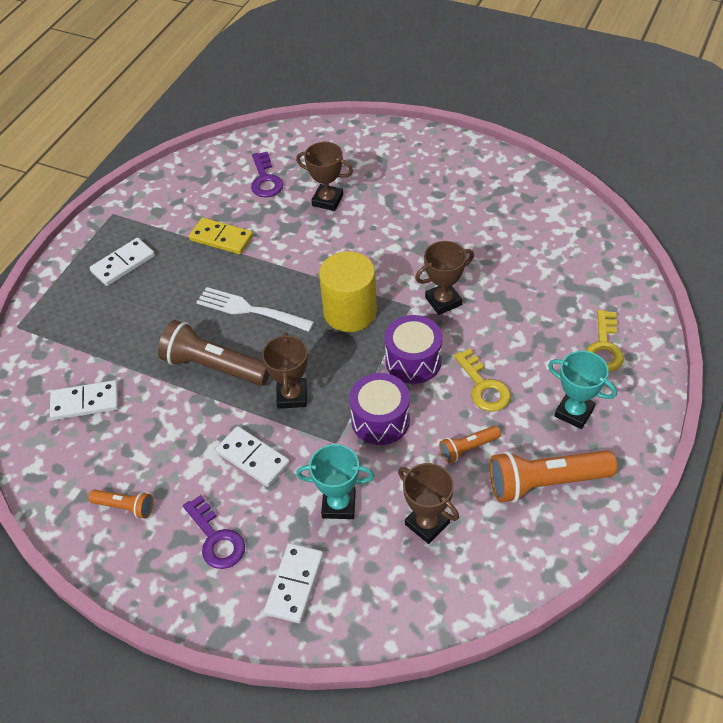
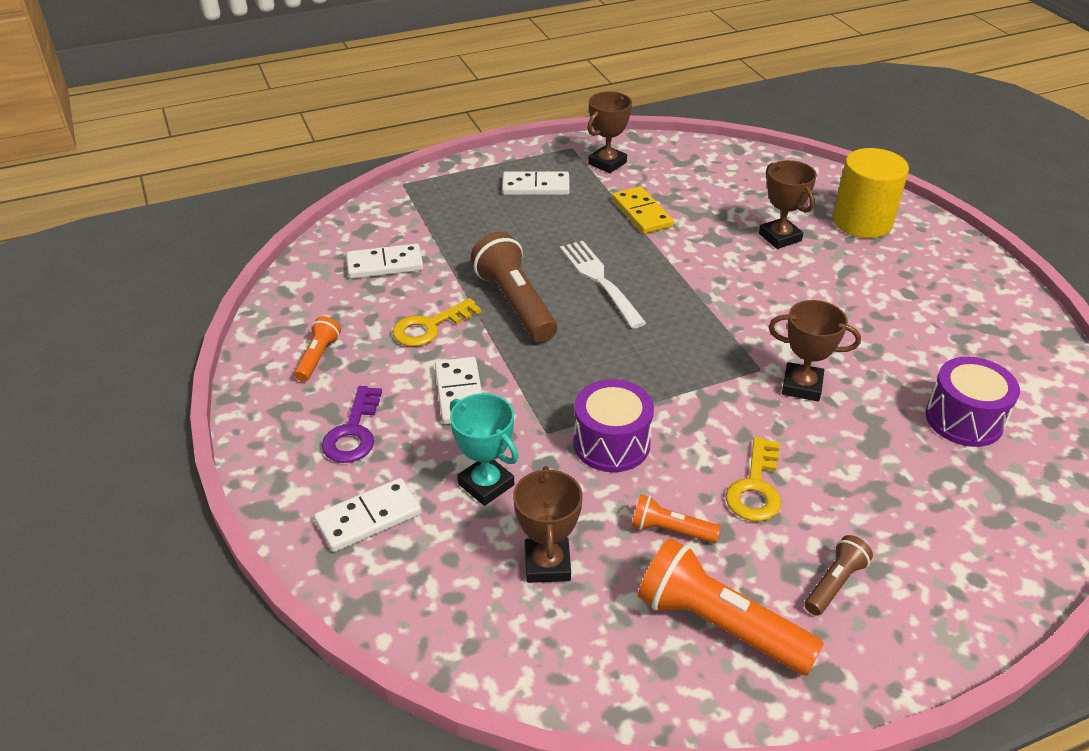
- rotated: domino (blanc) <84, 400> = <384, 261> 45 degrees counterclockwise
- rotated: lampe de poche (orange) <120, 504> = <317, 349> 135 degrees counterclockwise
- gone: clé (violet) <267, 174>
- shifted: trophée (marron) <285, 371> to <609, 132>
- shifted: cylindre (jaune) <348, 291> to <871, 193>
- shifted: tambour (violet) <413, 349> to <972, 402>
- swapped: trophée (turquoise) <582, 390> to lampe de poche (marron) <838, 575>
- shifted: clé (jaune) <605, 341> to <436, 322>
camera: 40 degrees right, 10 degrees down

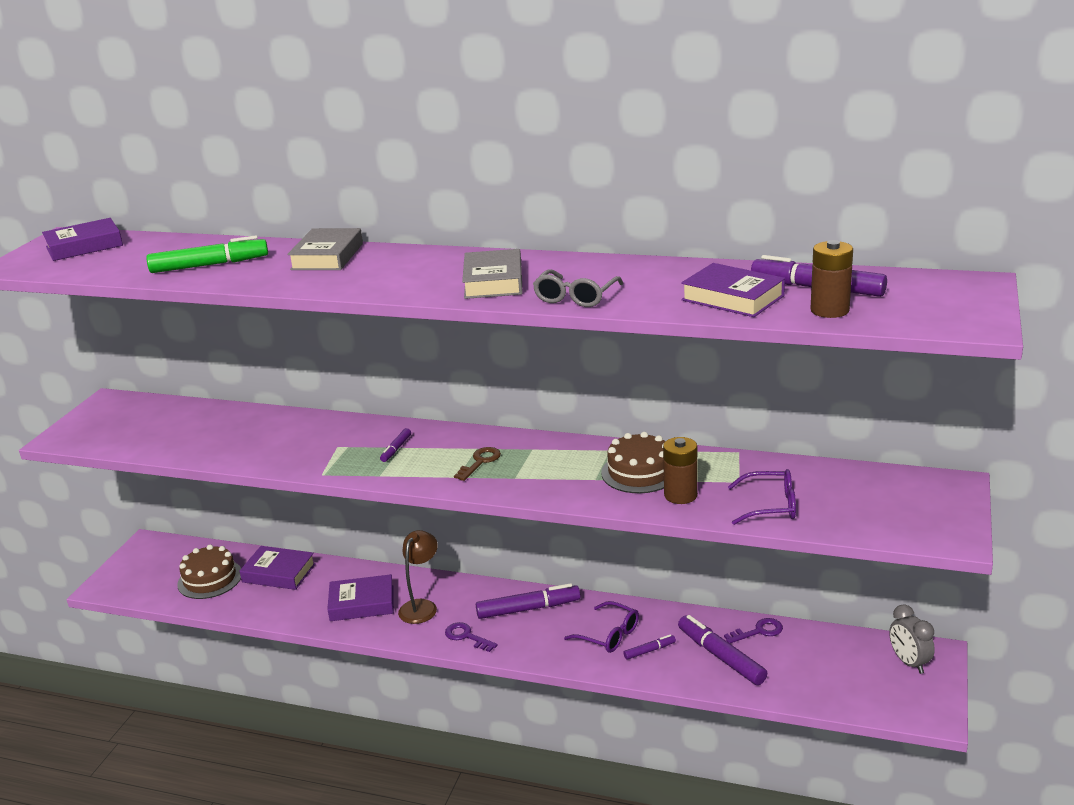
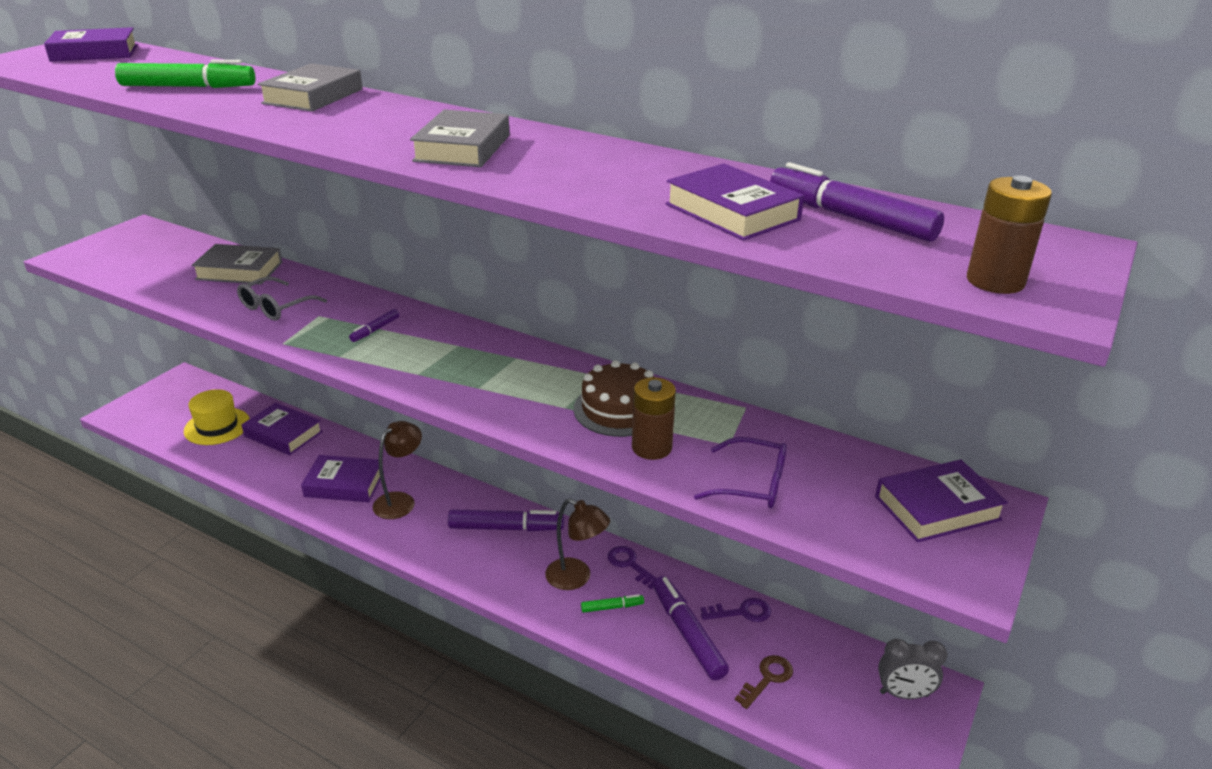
- swapped: gâteau (marron) <209, 572> to chapeau (jaune) <217, 417>
- shifted: clé (violet) <471, 637> to <631, 567>
- shifted: clé (marron) <477, 464> to <764, 682>
- shifted: lunettes (gris) <578, 288> to <282, 299>
- swapped: lunettes (violet) <601, 627> to lampe (marron) <577, 544>
- repainted: feutre (violet) <650, 647> to feutre (vert) <612, 603>
- shifted: pile (marron) <831, 279> to <1009, 235>
- rotated: réveil (gris) <912, 639> = <912, 669> 75 degrees counterclockwise
- new: livre (gris) <237, 264>
- new: livre (violet) <941, 501>
camera: 10 degrees right, 5 degrees up

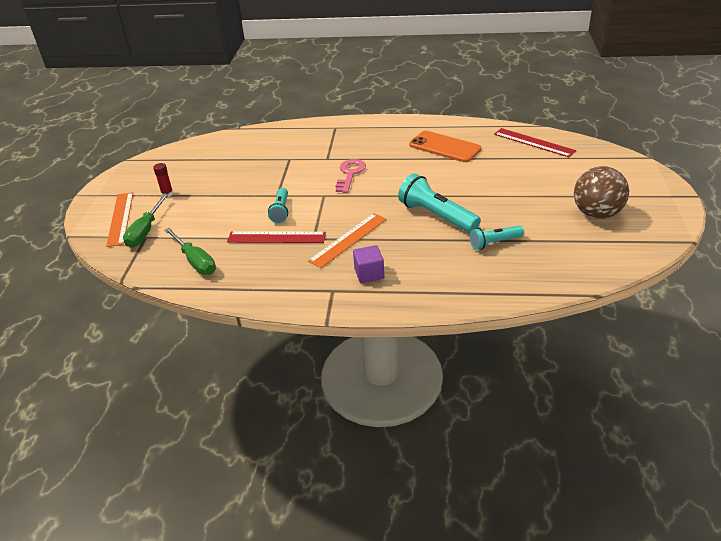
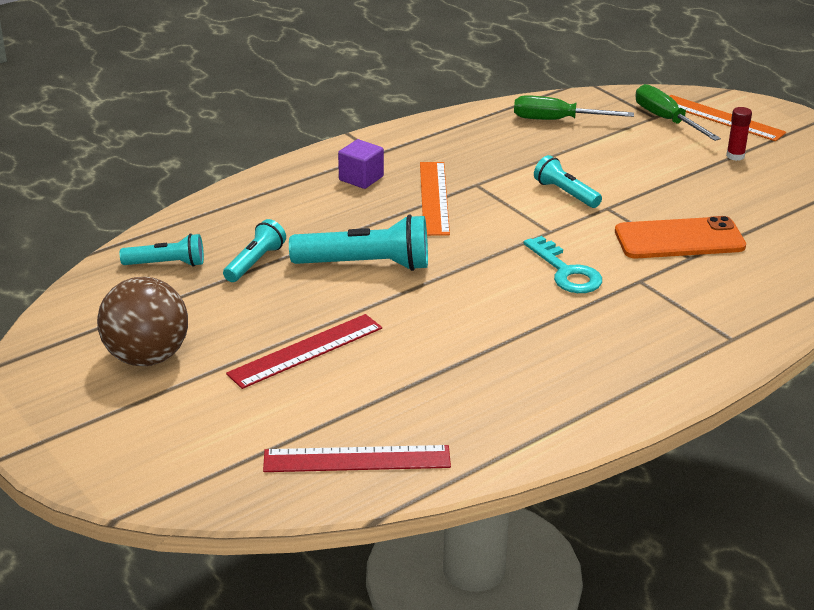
- shifted: règle (rouge) <276, 237> to <304, 351>
- repainted: clé (rose) <350, 176> to clé (turquoise) <563, 264>
- shifted: téléphone (orange) <445, 146> to <680, 237>
- new: lampe de poche (turquoise) <162, 250>
camera: 135 degrees right, 5 degrees down

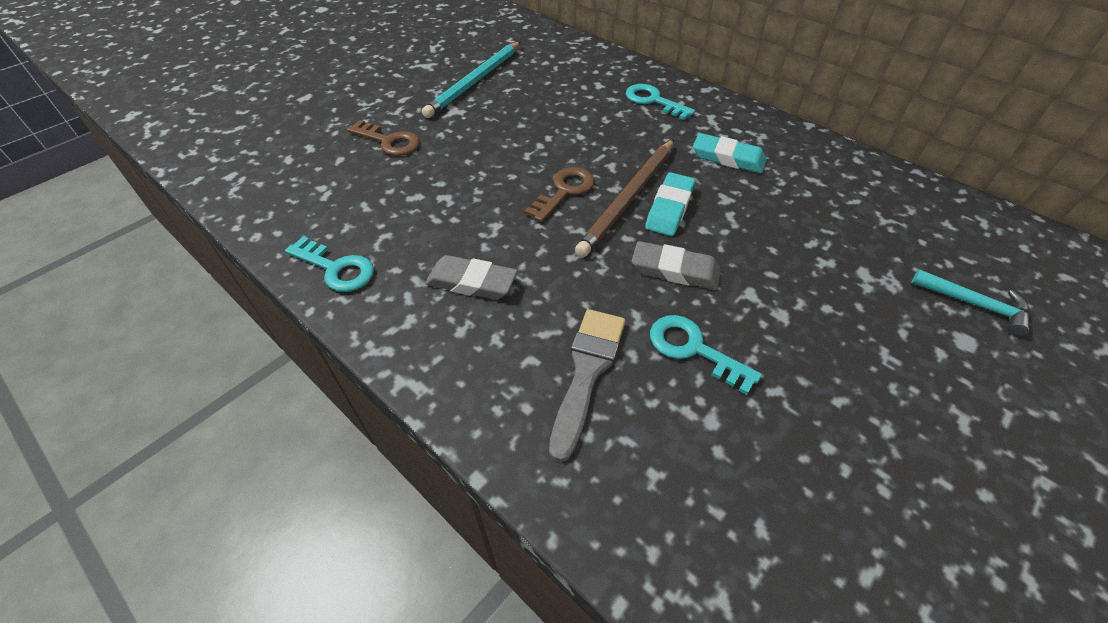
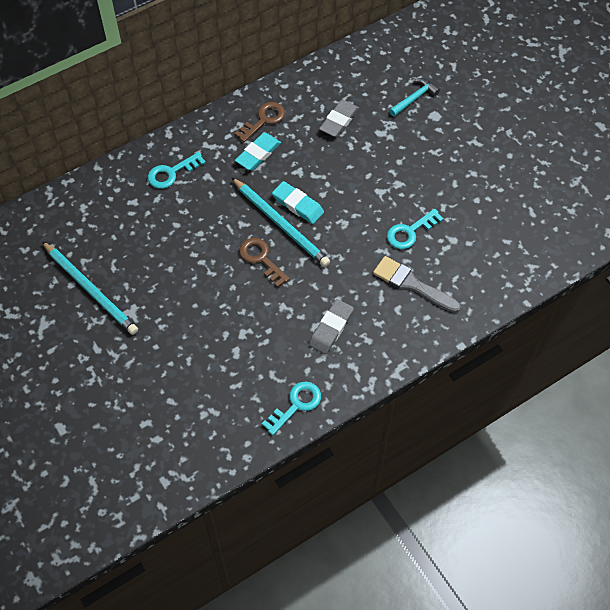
- shifted: clé (marron) <383, 138> to <259, 122>
- repainted: crayon (marron) <624, 198> to crayon (turquoise) <280, 222>
- shifted: gomme (gris) <676, 265> to <339, 118>
camera: 75 degrees left, 10 degrees up

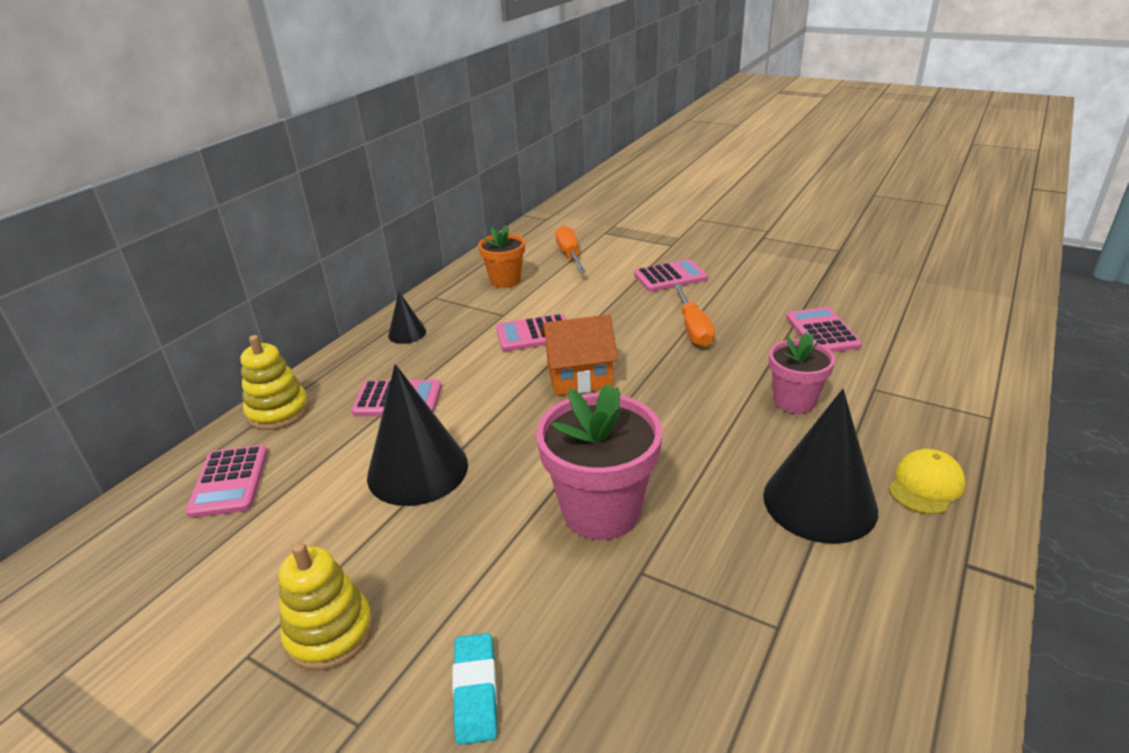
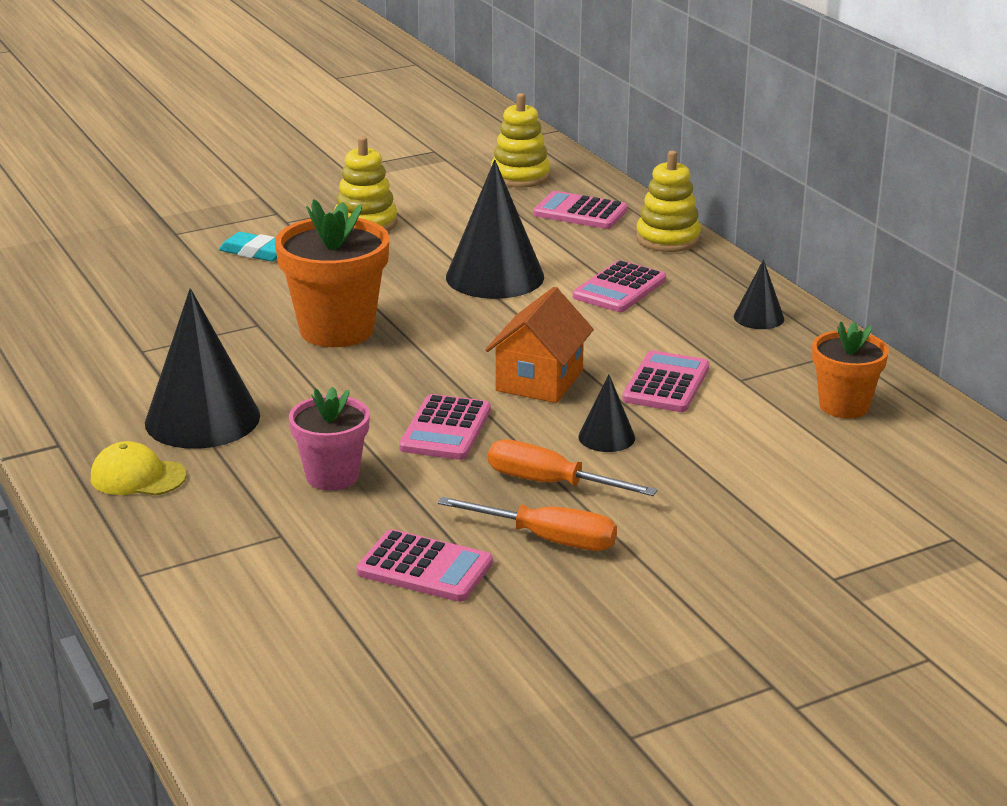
- repainted: pot de fleurs (rose) <599, 462> to pot de fleurs (orange) <332, 273>
- shifted: tournevis (orange) <570, 249> to <527, 524>
- shifted: calculatrice (rose) <671, 275> to <445, 427>
- rotated: casquette (jaune) <927, 481> = <139, 468> 120 degrees clockwise
- new: jouet à empiler (jaune) <520, 140>
- new: cône (noir) <606, 413>
camera: 120 degrees right, 5 degrees down

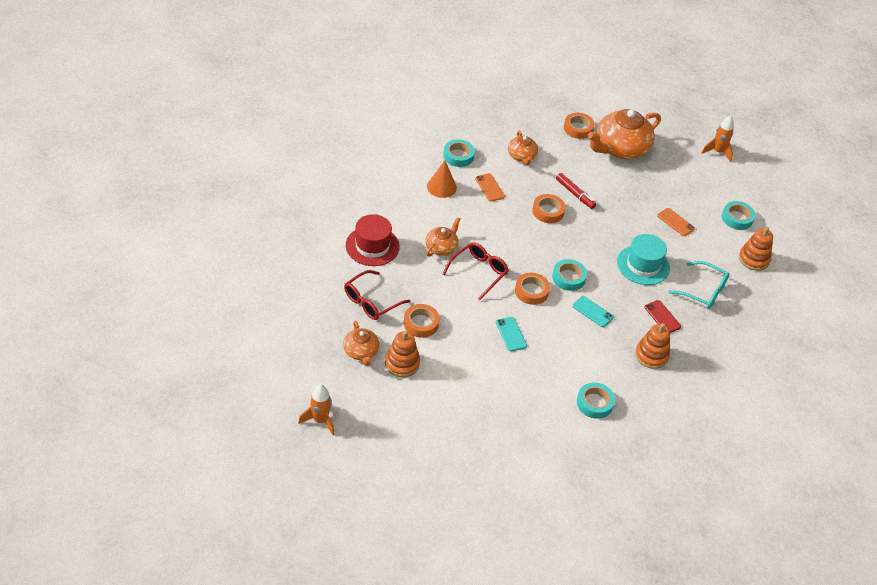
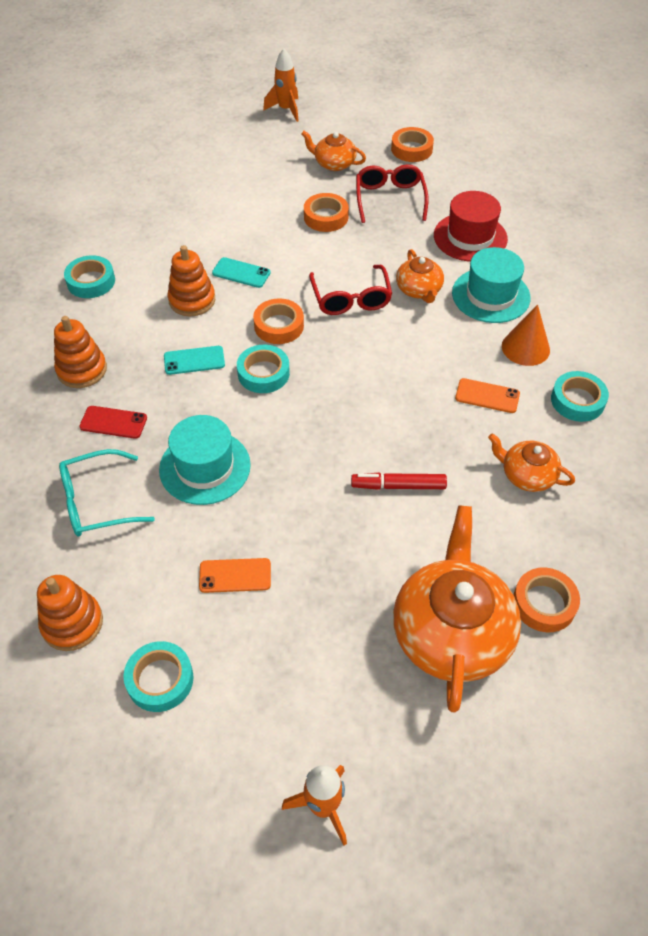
- shifted: jouet à empiler (orange) <402, 354> to <191, 280>
- shifted: ruban adhésif (orange) <549, 208> to <412, 144>
- new: chapeau (turquoise) <491, 285>
camera: 135 degrees right, 5 degrees up

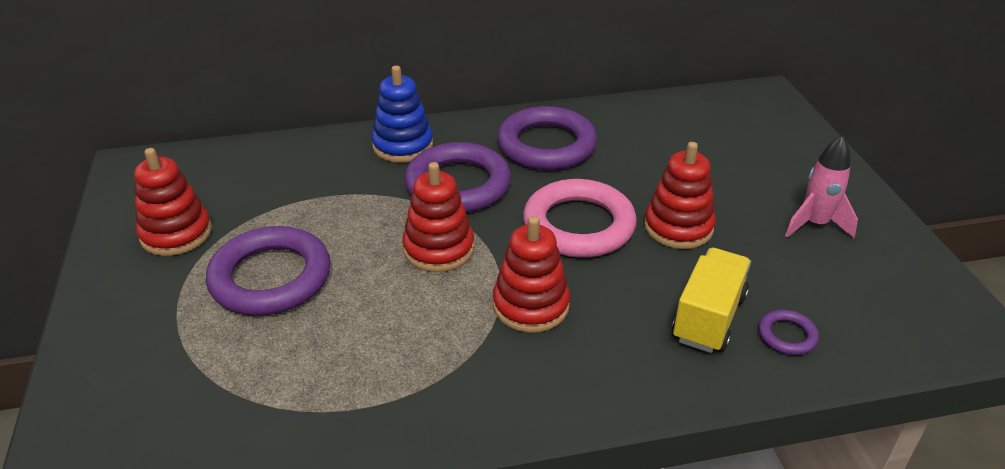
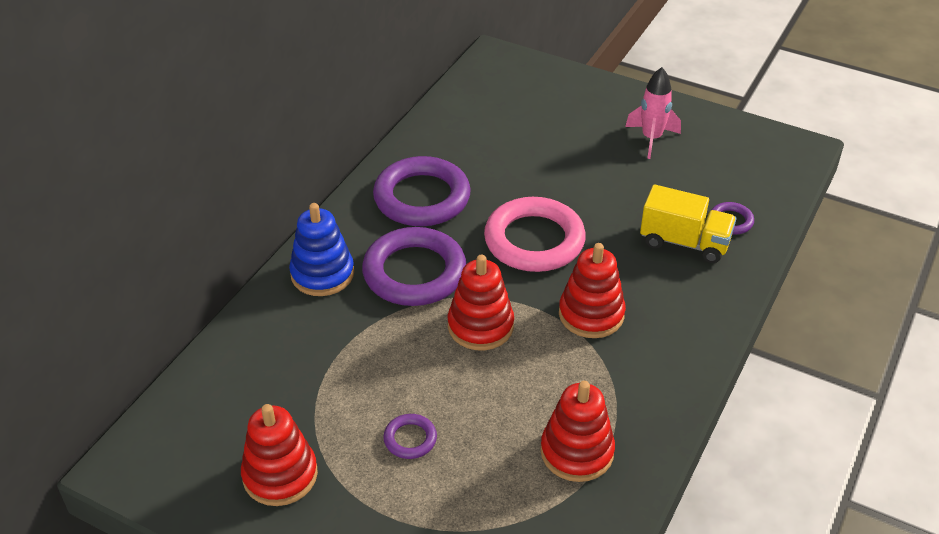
- scaled: anneau (violet) <268, 270> = <410, 436> x0.45
- shifted: jouet à empiler (rouge) <680, 195> to <577, 431>
- rotated: camion (jaune) <711, 300> = <688, 223> 135 degrees clockwise
camera: 50 degrees left, 5 degrees up

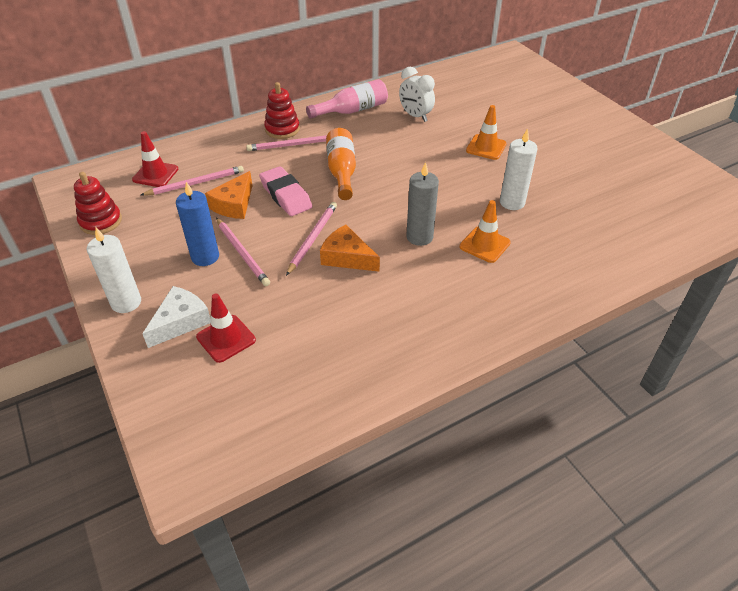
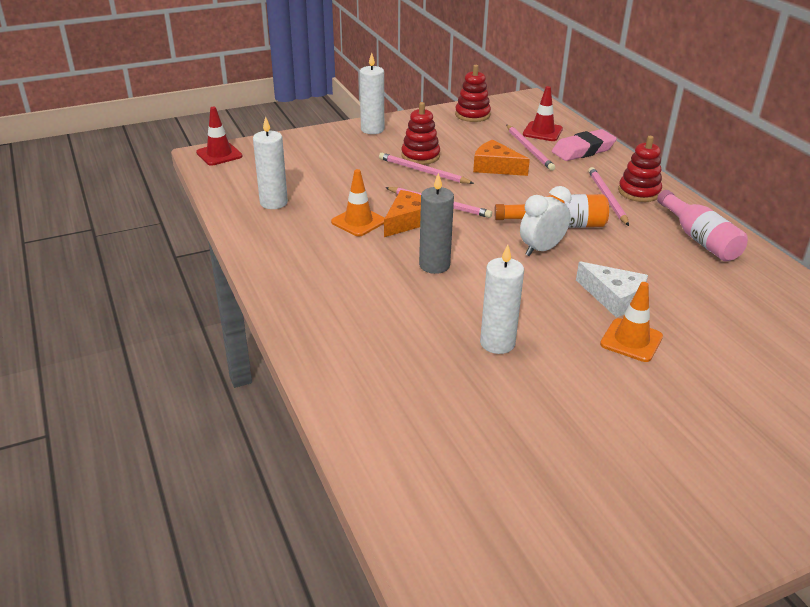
- shifted: fromage (blanc) <176, 317> to <612, 289>
- swapped: bougie (bleu) <197, 224> to jouet à empiler (rouge) <420, 133>
- shifted: cône de chantier (rouge) <226, 328> to <219, 136>
- rotated: crayon (rose) <243, 251> = <426, 168> 60 degrees clockwise
- shifted: gomme (rose) <285, 191> to <584, 145>
- shifted: réveil (blanc) <417, 94> to <546, 221>
- shifted: cône de chantier (orange) <485, 231> to <358, 202>
- new: bougie (blanc) <270, 162>
camera: 95 degrees right, 10 degrees down

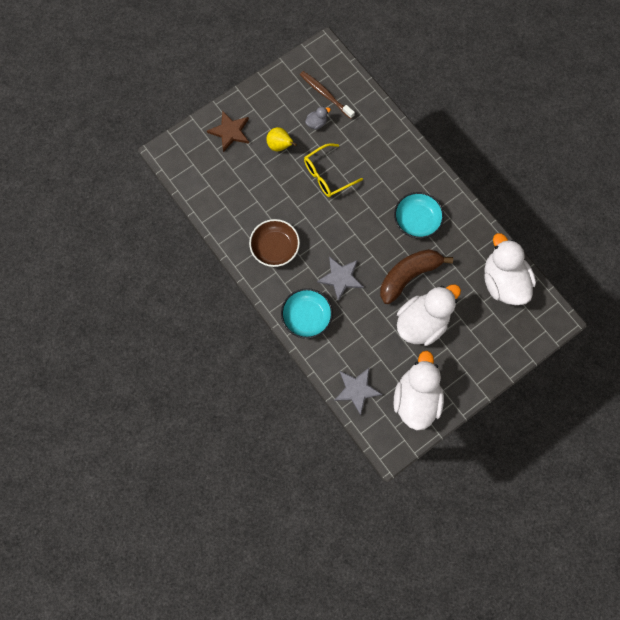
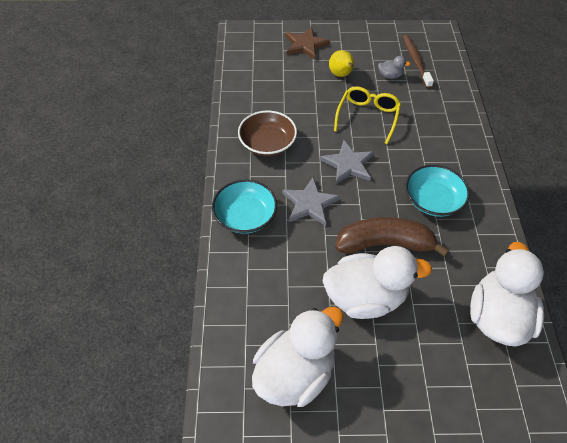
- rotated: lunettes (jaune) <333, 170> = <367, 115> 105 degrees clockwise
- shifted: étoile (gris) <358, 391> to <347, 162>
camera: 35 degrees right, 20 degrees down

